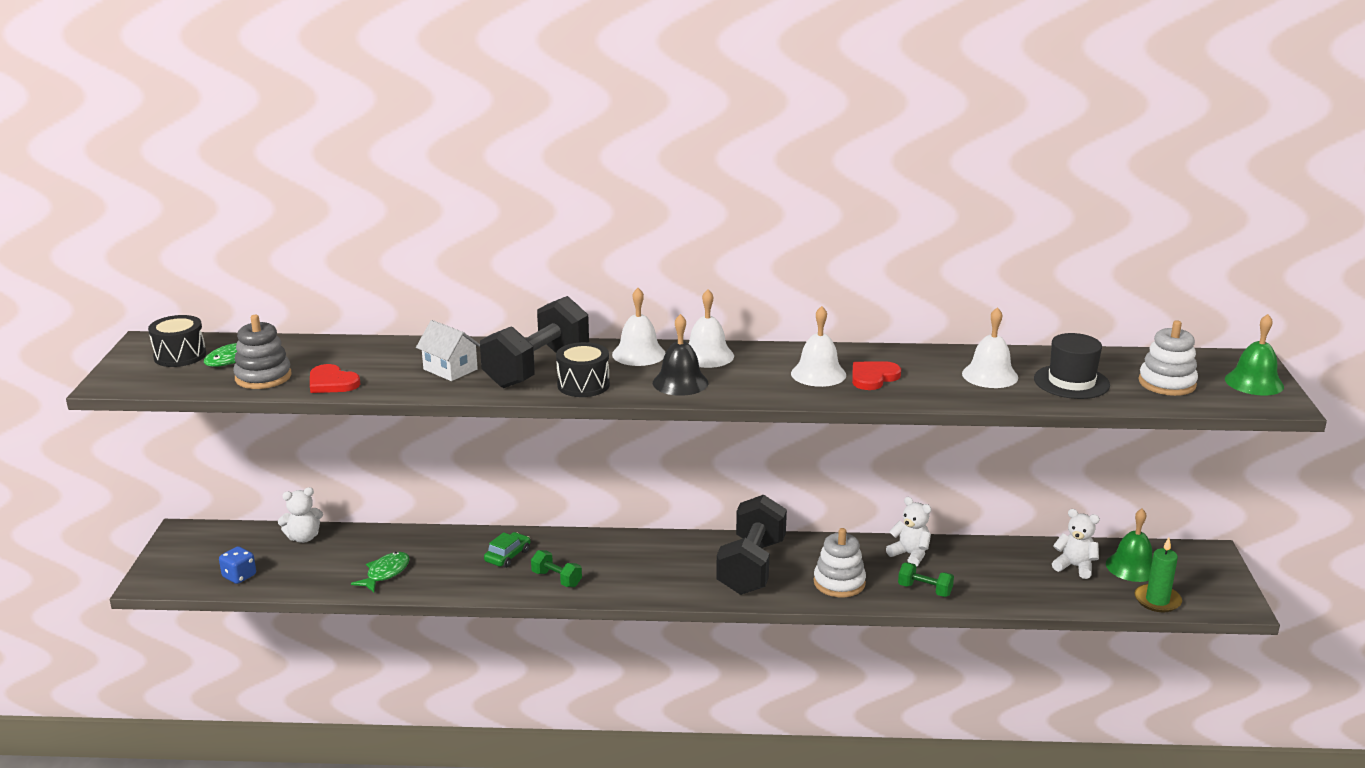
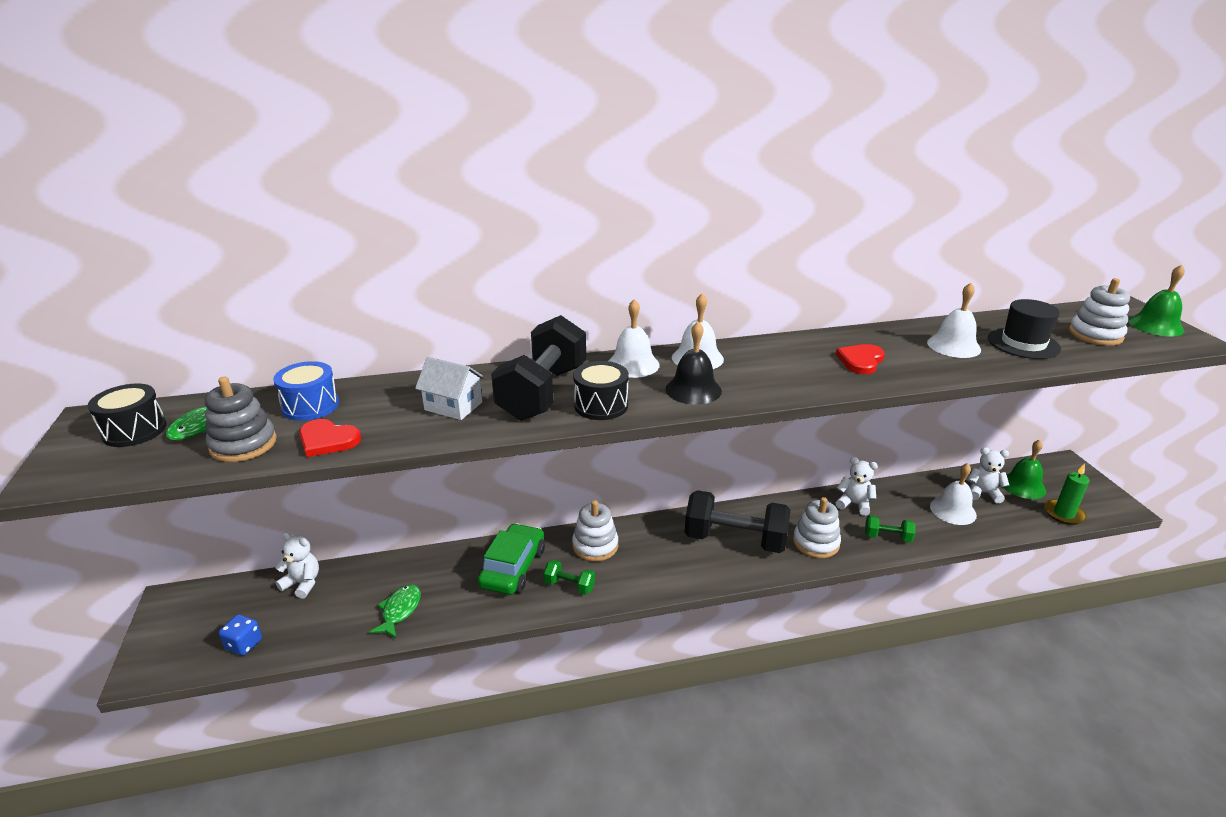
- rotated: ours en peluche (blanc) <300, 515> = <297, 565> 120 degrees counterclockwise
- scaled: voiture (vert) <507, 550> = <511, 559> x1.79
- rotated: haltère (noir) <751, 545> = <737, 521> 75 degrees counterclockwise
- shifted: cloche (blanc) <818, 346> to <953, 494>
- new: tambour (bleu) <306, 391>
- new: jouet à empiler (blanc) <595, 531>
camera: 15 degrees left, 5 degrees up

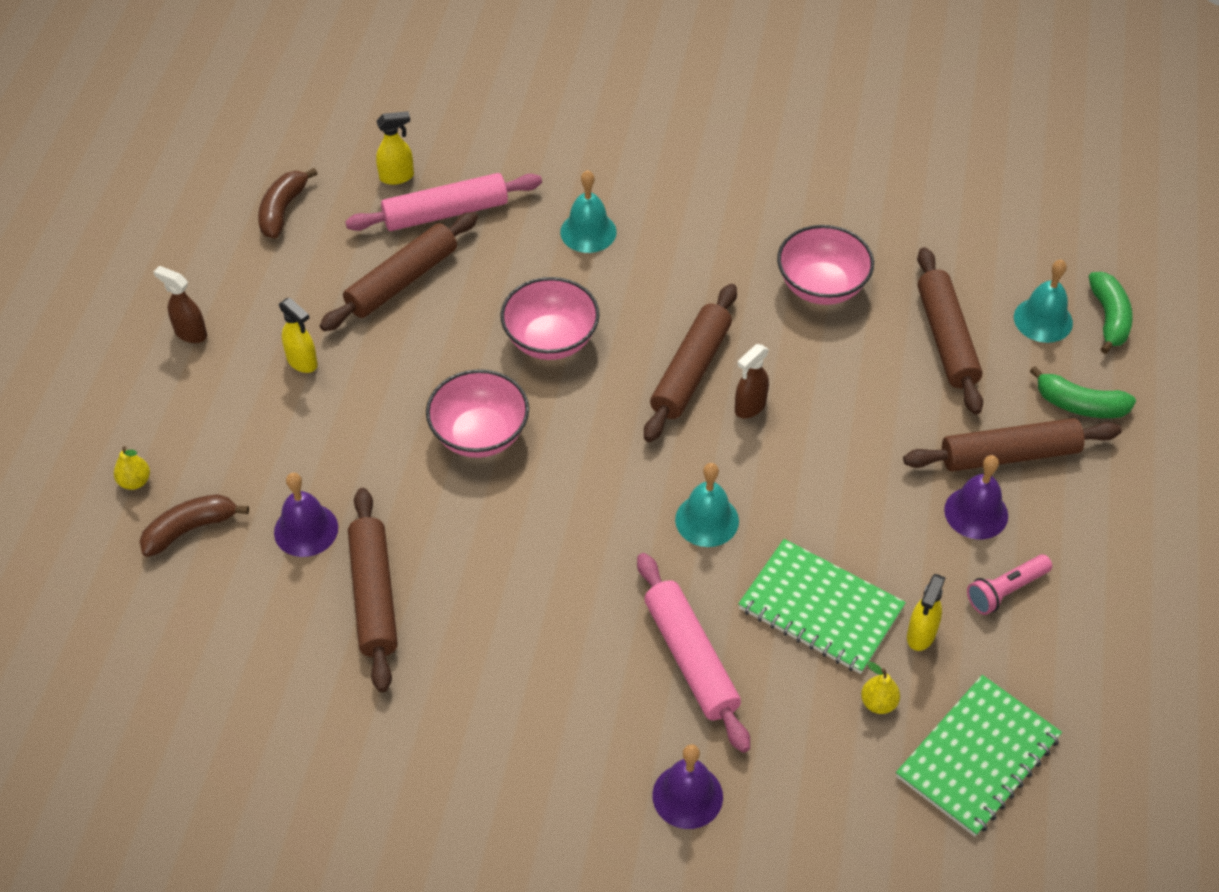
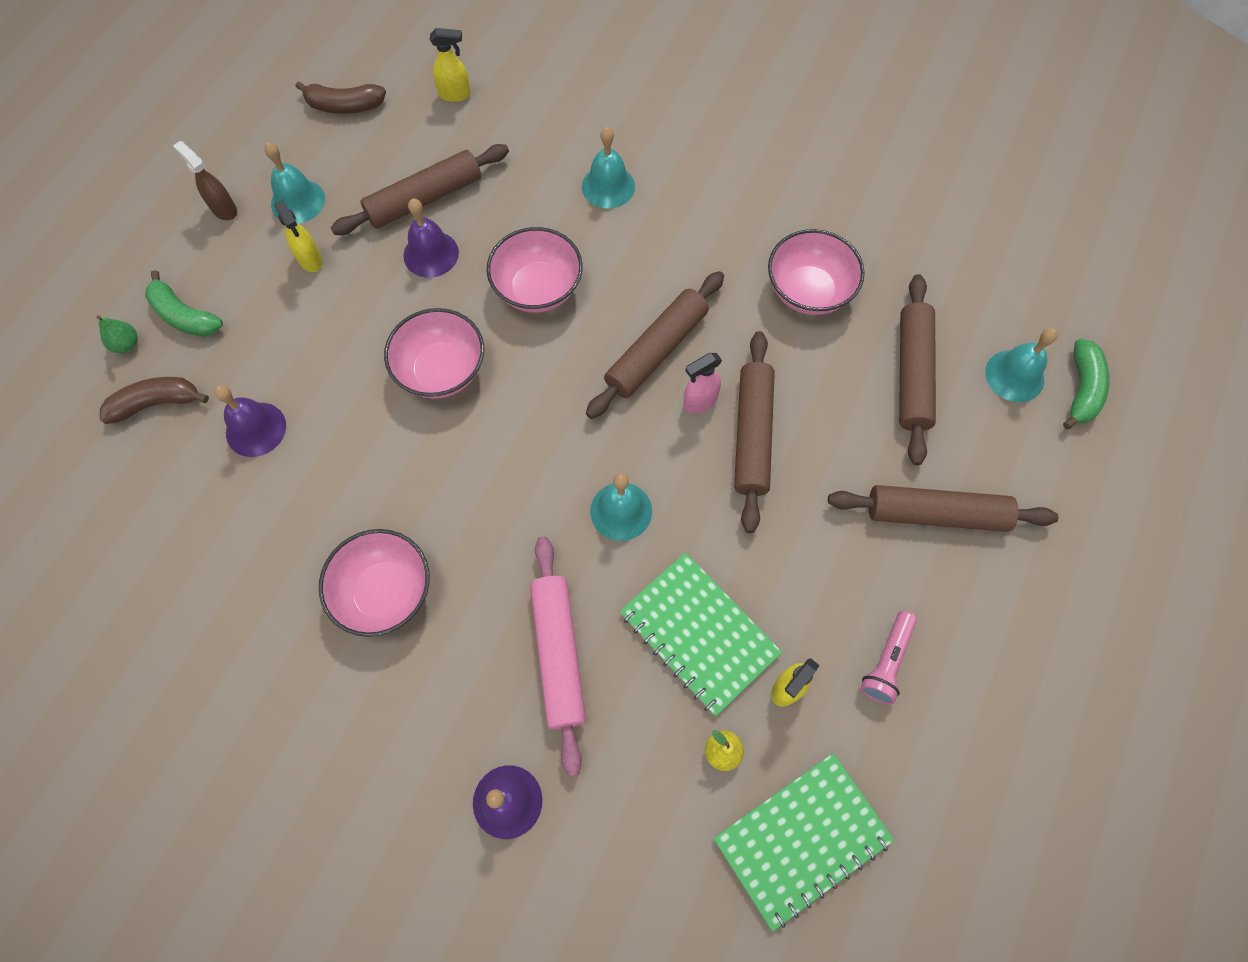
- repainted: poire (jaune) <132, 468> to poire (vert) <117, 334>
- rotated: banane (marron) <288, 203> = <341, 97> 120 degrees counterclockwise
- gone: rouleau à pâtisserie (rose) <443, 202>
- shifted: rouleau à pâtisserie (marron) <373, 590> to <754, 432>
- repainted: vaporisateur (marron) <752, 381> to vaporisateur (rose) <702, 383>
- shifted: cloche (violet) <976, 497> to <431, 238>
- rotated: lampe de poche (rose) <1009, 584> = <888, 657> 45 degrees counterclockwise
- shifted: banane (vert) <1083, 392> to <184, 303>
- new: cloche (turquoise) <294, 183>
- new: bol (rose) <374, 583>
camera: 15 degrees right, 15 degrees up

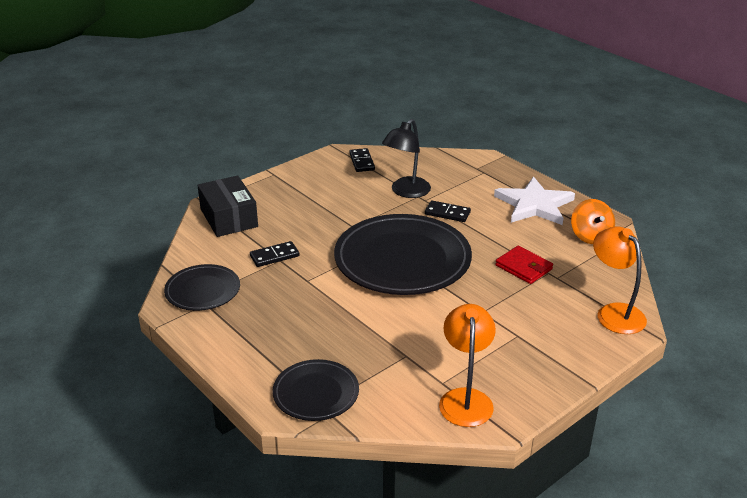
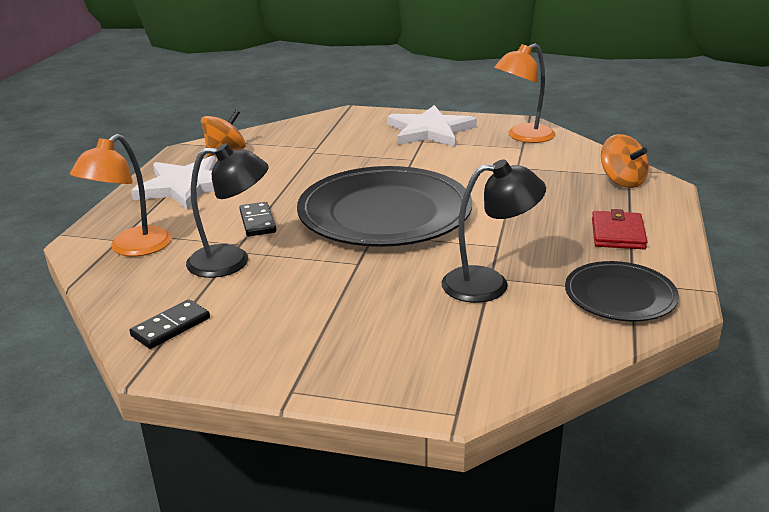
- gone: boîte (noir) <227, 206>
- swapped: domino (noir) <274, 254> to lampe (noir) <494, 231>
- swapped: assiette (noir) <315, 390> to toupie (orange) <625, 161>
- shifted: portefeuille (rouge) <524, 265> to <619, 229>
- shifted: lampe (orange) <620, 280> to <121, 195>
- new: étoile (blanc) <432, 126>
camera: 125 degrees left, 5 degrees down

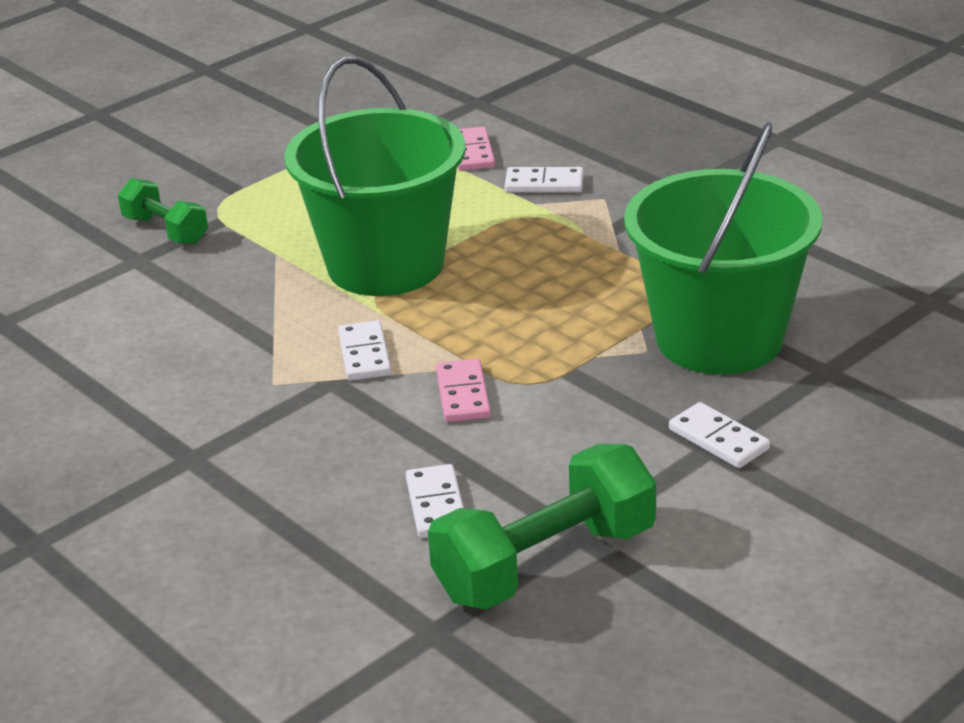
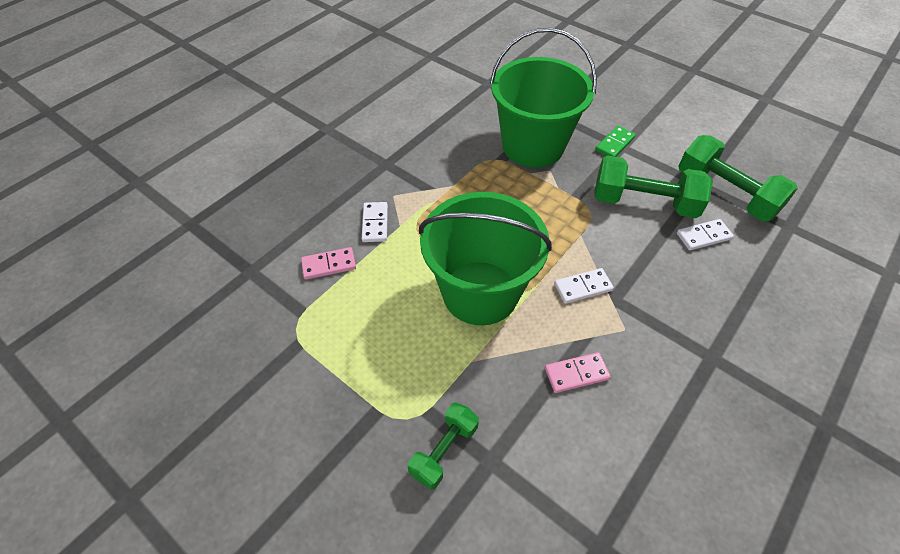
- shifted: domino (rose) <463, 390> to <578, 372>
- repainted: domino (blanc) <719, 435> to domino (vert) <615, 141>
- new: haltère (vert) <653, 186>
camera: 100 degrees left, 20 degrees up

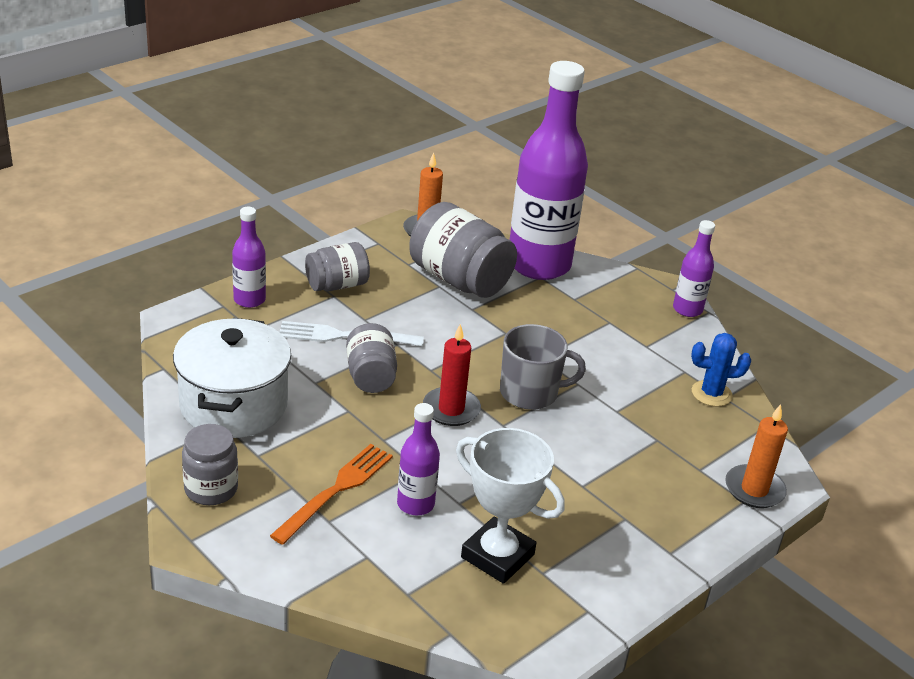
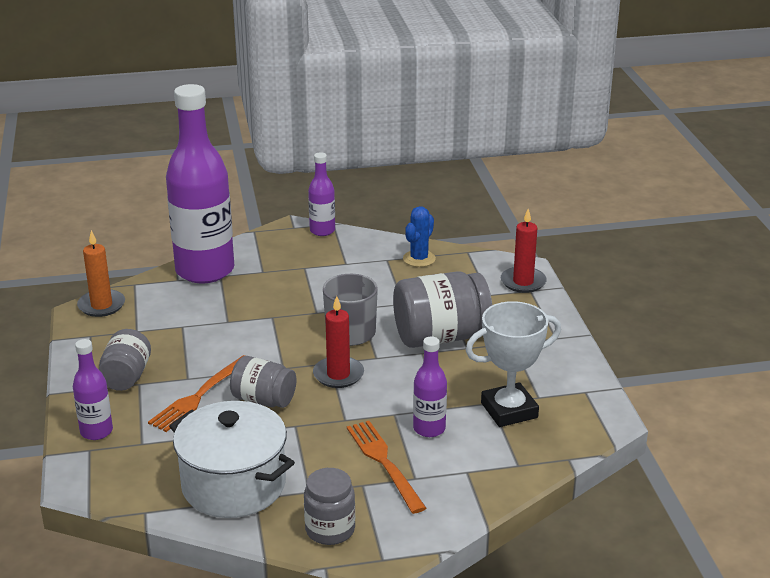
- repainted: fourchette (blanc) <352, 334> to fourchette (orange) <197, 393>
- shifted: bocal (gris) <463, 250> to <442, 309>
- repainted: bougie (orange) <756, 456> to bougie (rouge) <524, 251>
camera: 55 degrees left, 5 degrees down

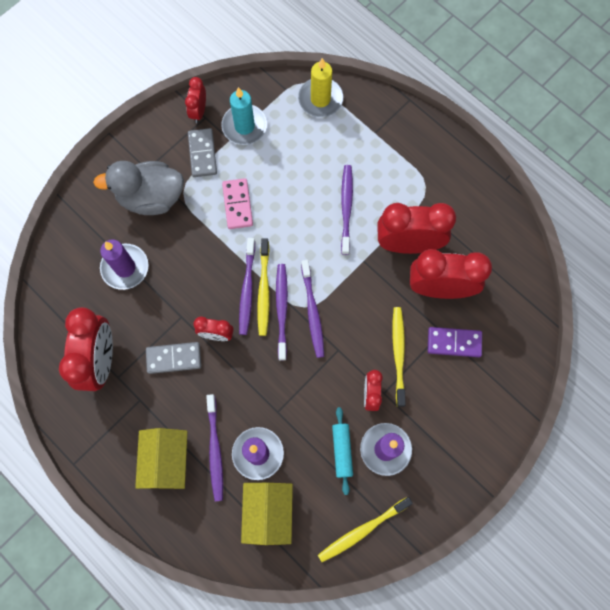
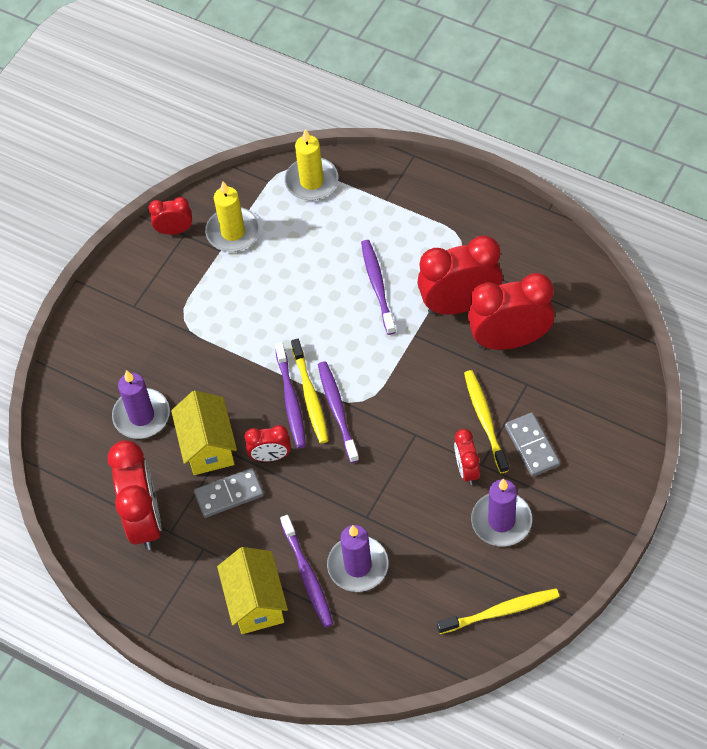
- gone: canard (gris) <138, 188>
- rotated: réveil (rouge) <195, 100> = <170, 216> 90 degrees clockwise
- shifted: domino (gris) <202, 152> to <532, 444>
- repainted: bougie (turquoise) <244, 116> to bougie (jaune) <232, 217>
- gone: domino (rose) <237, 203>
- shifted: maison (jaune) <267, 514> to <204, 432>
- gone: brosse à dents (violet) <312, 309>
- rotated: brosse à dents (jaune) <365, 529> = <498, 611> 150 degrees counterclockwise
- gone: rouleau à pâtisserie (turquoise) <342, 451>
- gone: domino (violet) <455, 342>
camera: 10 degrees left, 15 degrees down

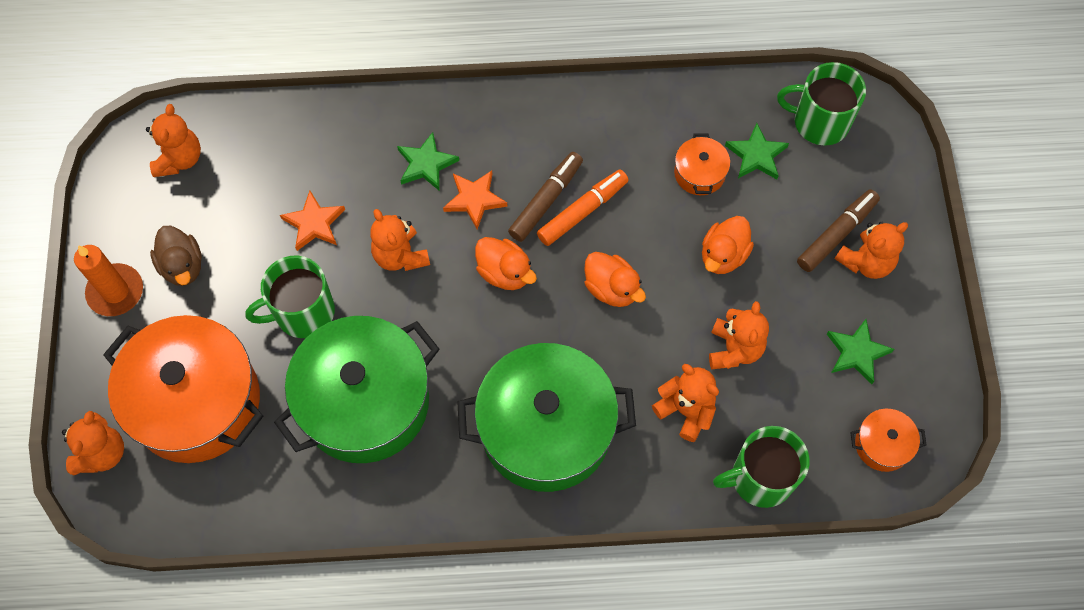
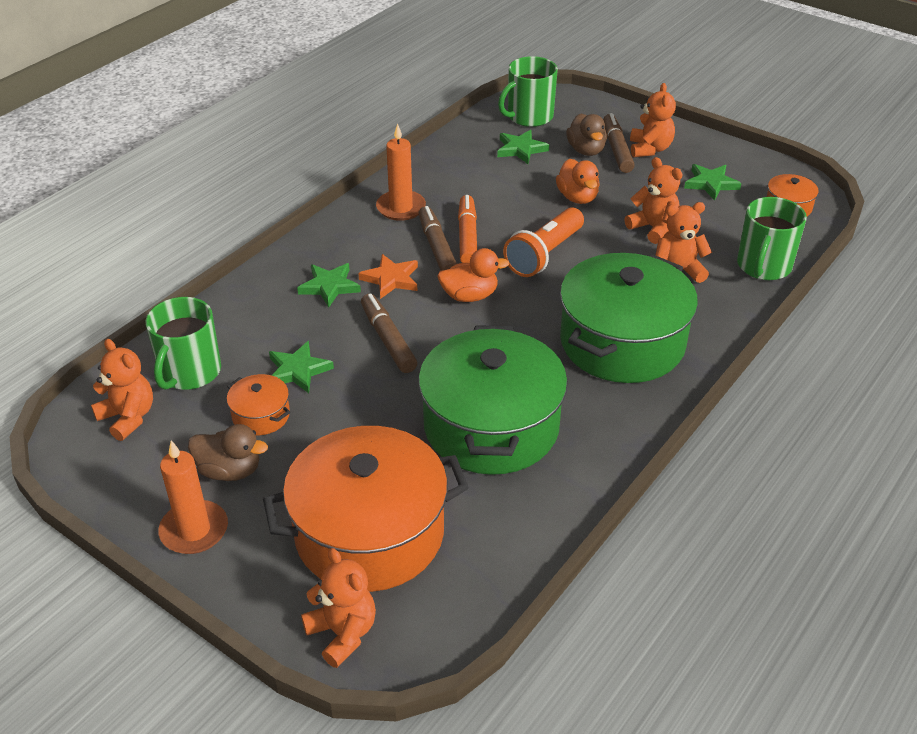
- shifted: tasse (vert) <290, 296> to <183, 343>
- repainted: étoile (orange) <312, 221> to étoile (vert) <301, 367>
- swapped: ours en peluche (orange) <400, 240> to feutre (marron) <389, 333>
- swapped: canard (orange) <615, 279> to lampe de poche (orange) <543, 242>
- shifted: marmite (orange) <702, 164> to <258, 404>
- new: bougie (orange) <401, 172>
- new: canard (marron) <586, 134>
camera: 50 degrees left, 25 degrees down

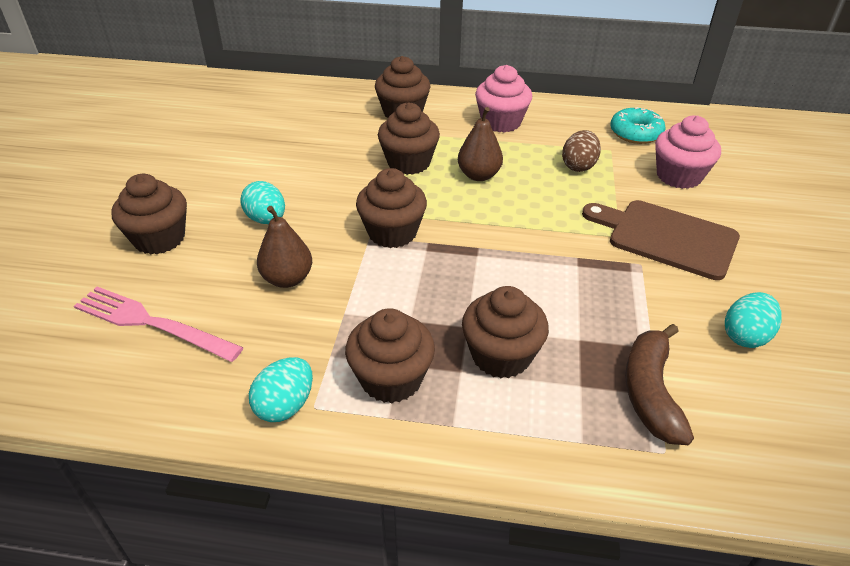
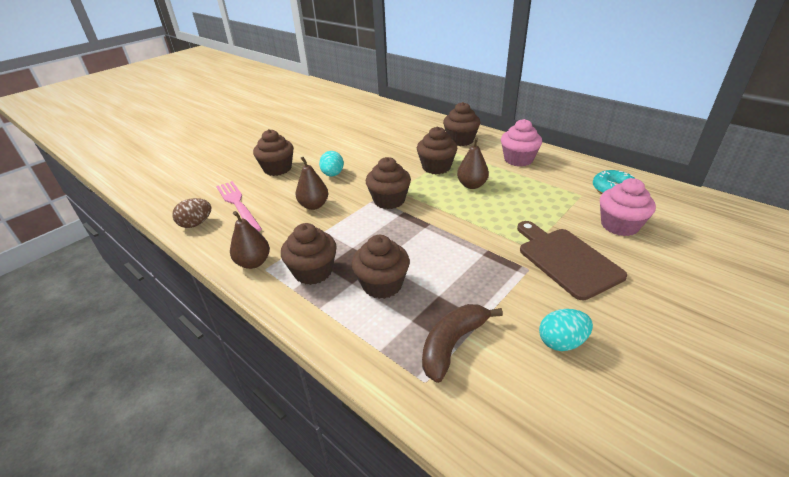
- swapped: œuf (turquoise) <281, 389> to poire (marron) <250, 240>
- shifted: œuf (marron) <581, 151> to <191, 213>
camera: 35 degrees right, 5 degrees down

